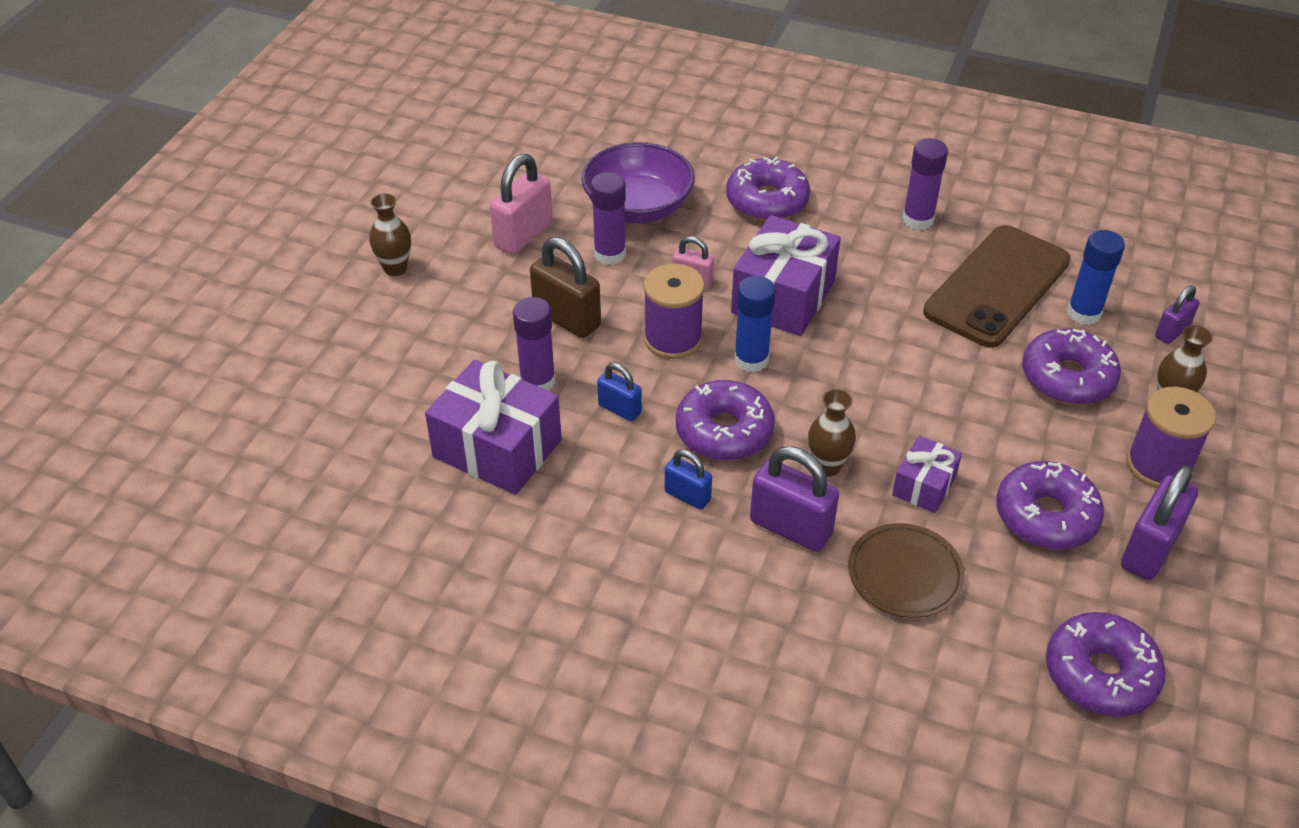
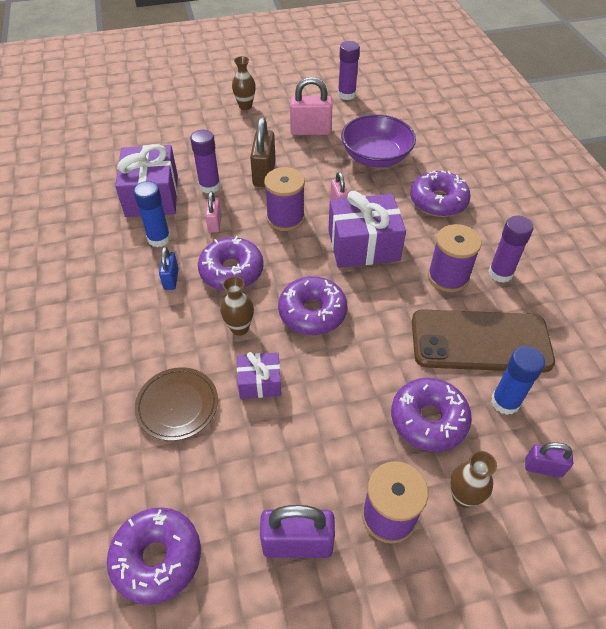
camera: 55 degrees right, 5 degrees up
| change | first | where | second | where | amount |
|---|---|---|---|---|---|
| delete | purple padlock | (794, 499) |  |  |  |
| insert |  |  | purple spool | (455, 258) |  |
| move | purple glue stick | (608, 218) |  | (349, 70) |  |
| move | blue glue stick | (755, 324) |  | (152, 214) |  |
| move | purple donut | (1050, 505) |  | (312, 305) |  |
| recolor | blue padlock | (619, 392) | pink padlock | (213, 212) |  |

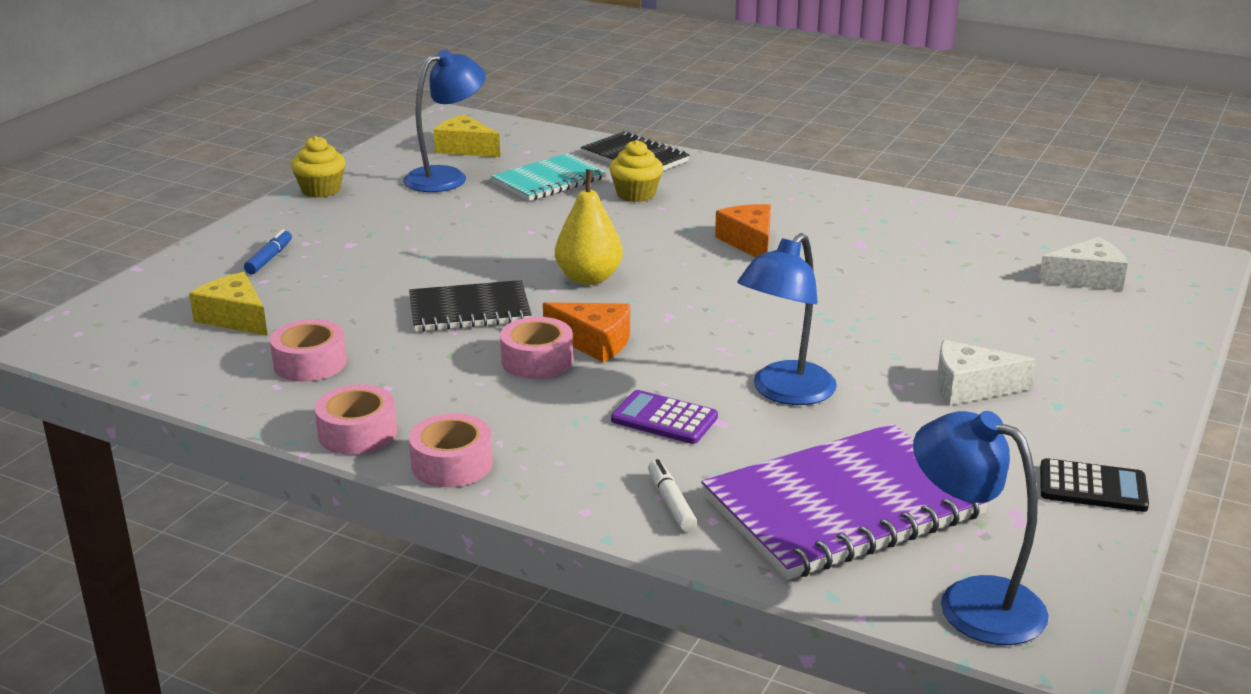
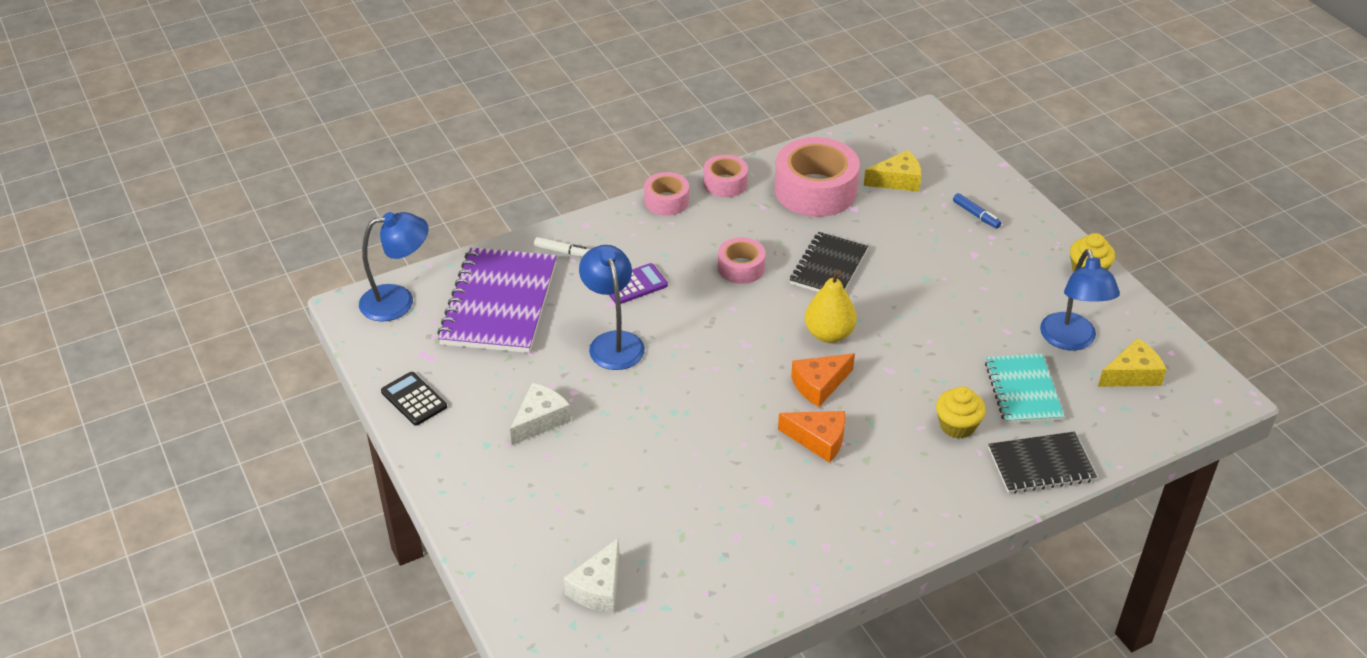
camera: 125 degrees right, 15 degrees up
| change | first | where | second | where | amount |
|---|---|---|---|---|---|
| move | orange cheese | (586, 332) |  | (823, 380) |  |
| rotate | black calculator | (1094, 485) |  | (414, 399) | 90 degrees clockwise |
| resize | pink tape | (308, 350) |  | (817, 177) | x1.85 |

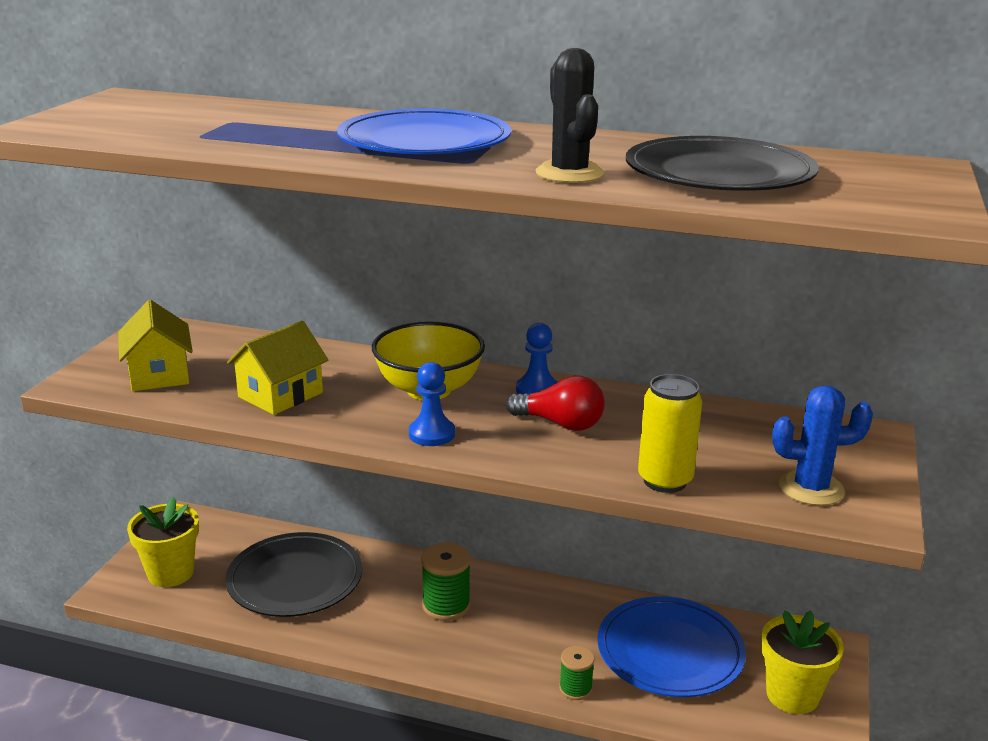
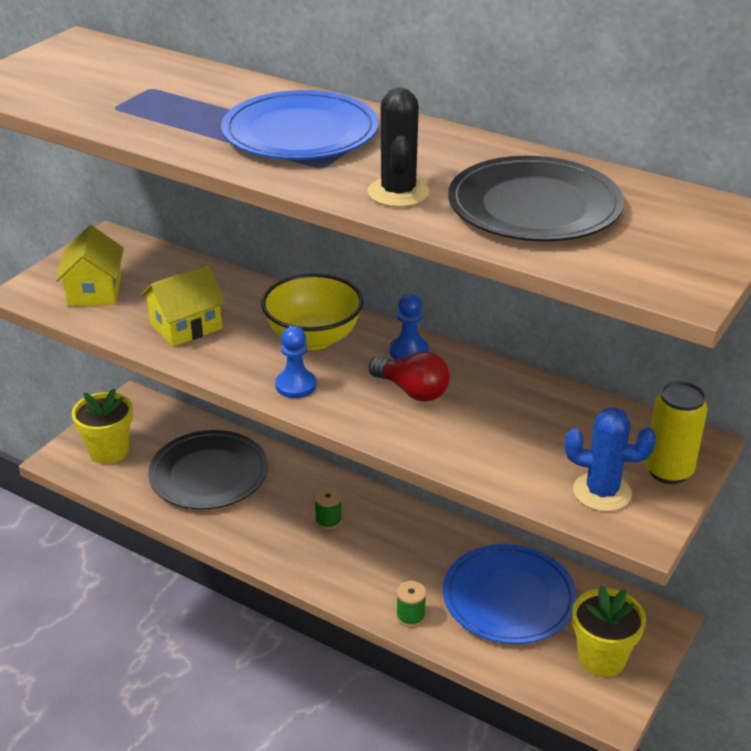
camera: 15 degrees right, 10 degrees up
| change | first | where | second | where | amount |
|---|---|---|---|---|---|
| move | yellow can | (670, 433) |  | (676, 432) |  |
| resize | green spool | (446, 581) |  | (328, 508) | x0.62 |

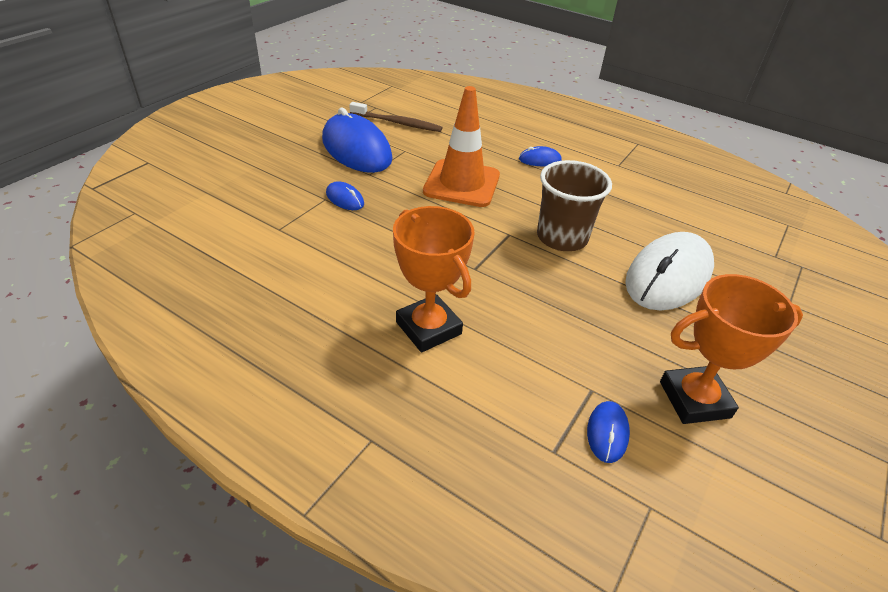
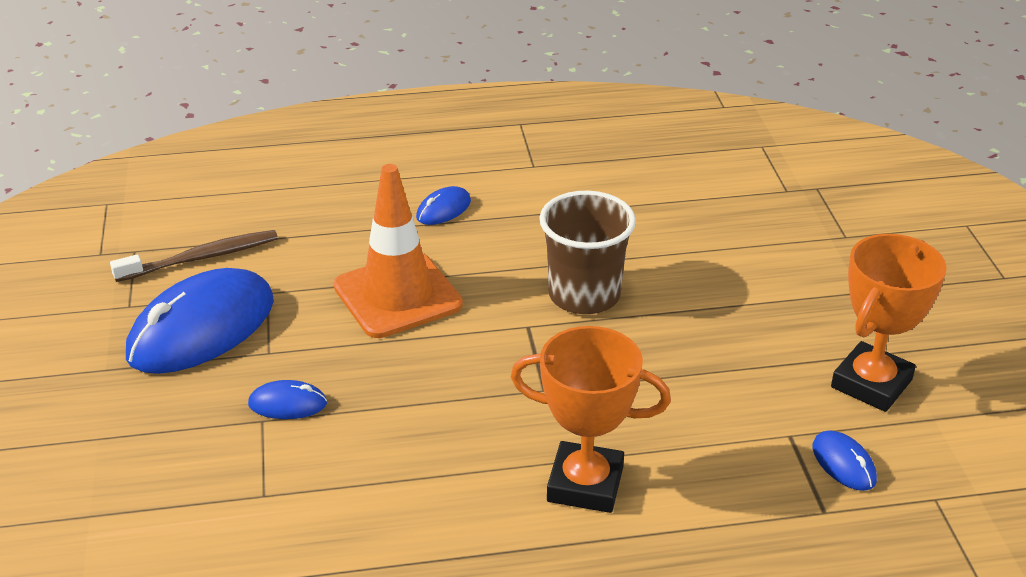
camera: 40 degrees left, 5 degrees down
| change | first | where | second | where | amount |
|---|---|---|---|---|---|
| delete | white mouse | (669, 271) |  |  |  |
| rotate | blue mouse | (357, 140) |  | (200, 321) | 60 degrees counterclockwise |

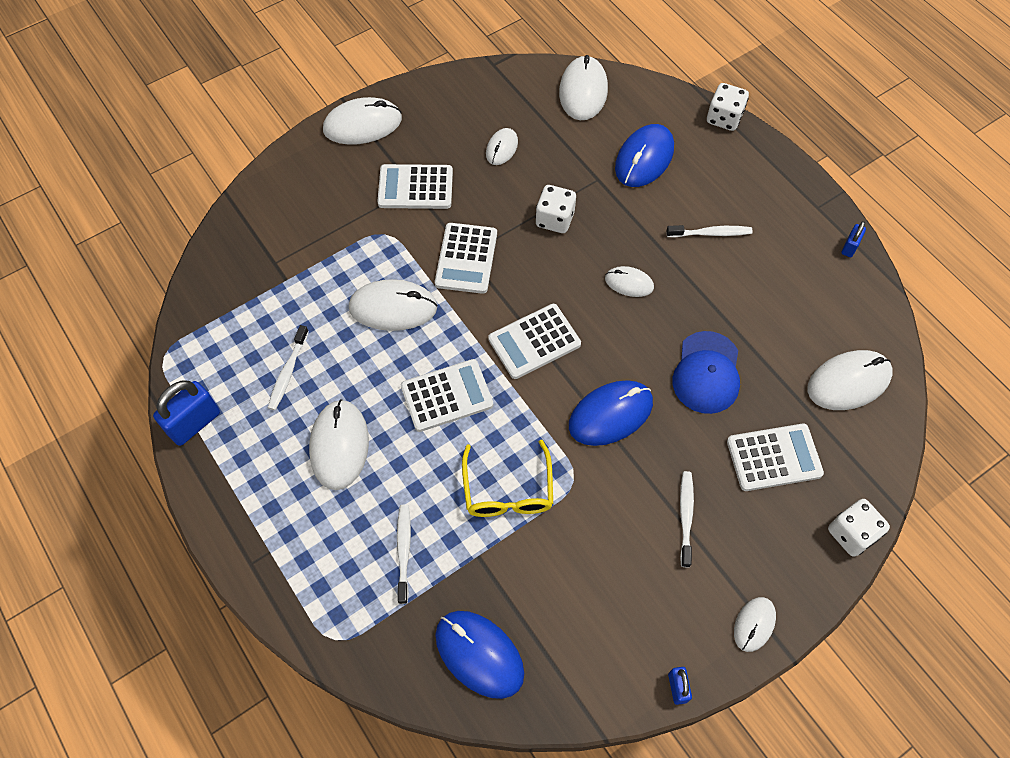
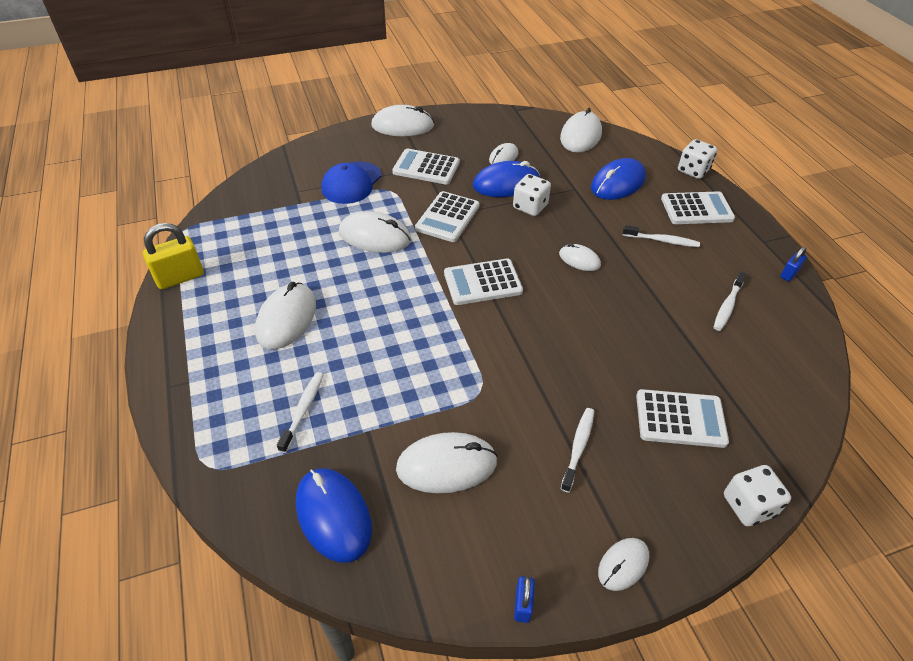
camera: 15 degrees right, 15 degrees down
| change | first | where | second | where | amount |
|---|---|---|---|---|---|
| delete | yellow glasses | (507, 478) |  |  |  |
| move | white toothbrush | (288, 367) |  | (730, 301) |  |
| move | white calculator | (447, 395) |  | (698, 207) |  |
| move | blue mouse | (611, 413) |  | (506, 179) |  |
| move | blue cap | (706, 372) |  | (351, 182) |  |
| move | white mouse | (850, 380) |  | (447, 462) |  |
| recolor | blue padlock | (186, 413) | yellow padlock | (173, 256) |  |

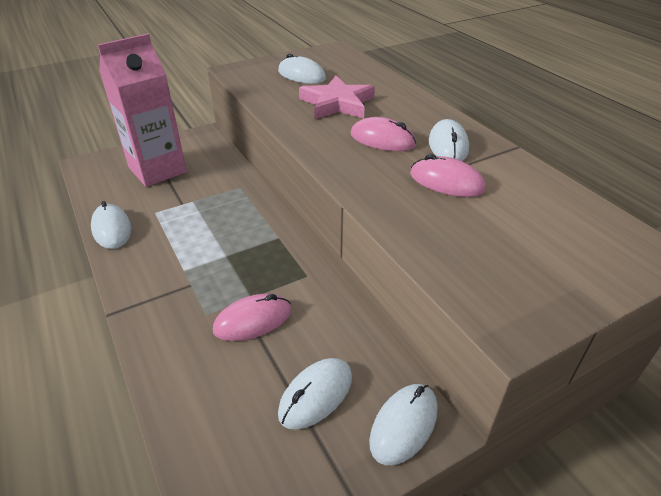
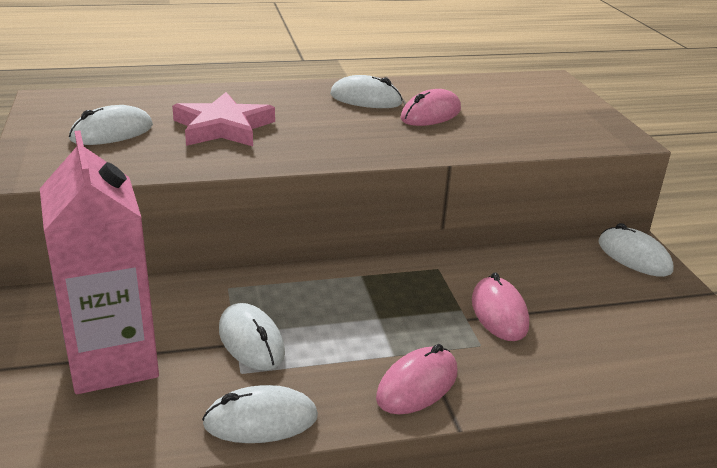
camera: 75 degrees left, 10 degrees down
| change | first | where | second | where | amount |
|---|---|---|---|---|---|
| move | white mouse | (315, 394) |  | (252, 337) |  |
| move | pink mouse | (383, 134) |  | (416, 379) |  |

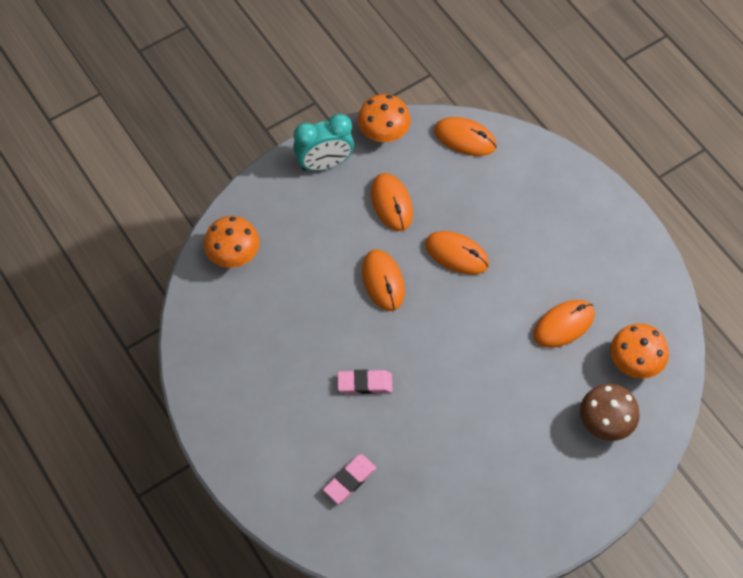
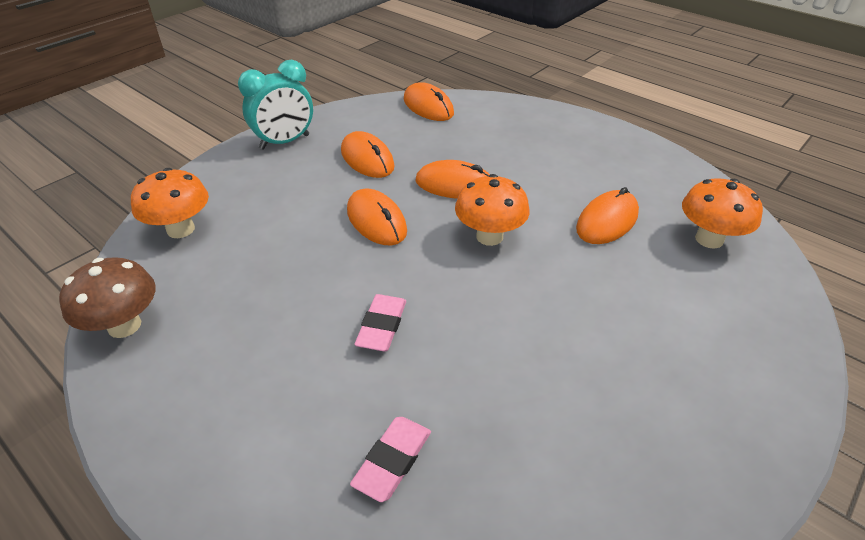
camera: 15 degrees left, 20 degrees down
| change | first | where | second | where | amount |
|---|---|---|---|---|---|
| move | orange mushroom | (384, 118) |  | (492, 210) |  |
| move | brown mushroom | (610, 412) |  | (107, 297) |  |
| rotate | pink eraser | (365, 382) |  | (380, 322) | 60 degrees counterclockwise |
| rotate | orange mouse | (465, 136) |  | (429, 102) | 45 degrees clockwise |

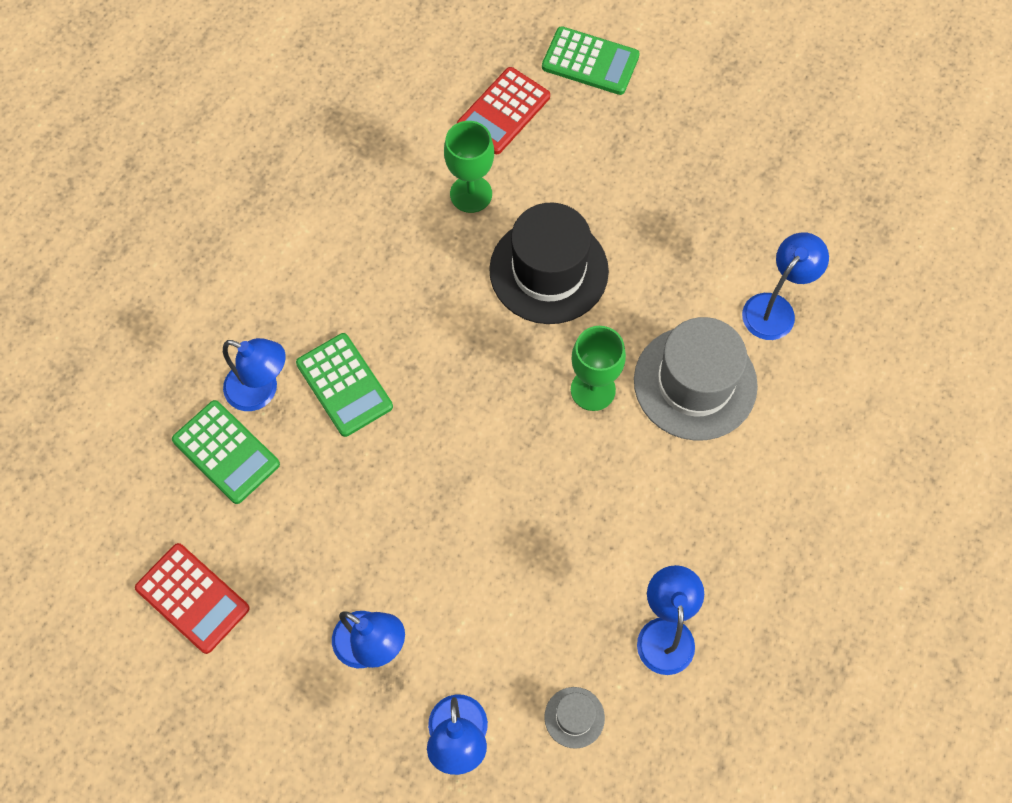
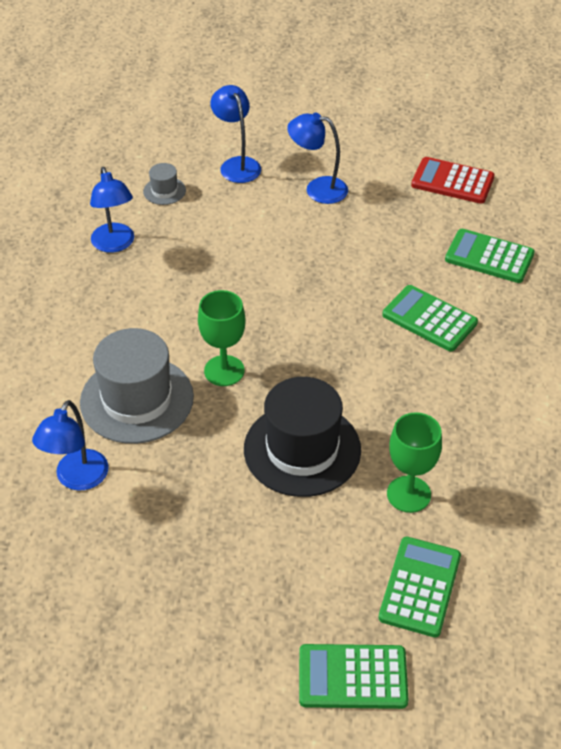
camera: 160 degrees right, 20 degrees down
| change | first | where | second | where | amount |
|---|---|---|---|---|---|
| delete | blue lamp | (254, 374) |  |  |  |
| recolor | red calculator | (503, 110) | green calculator | (419, 587) |  |

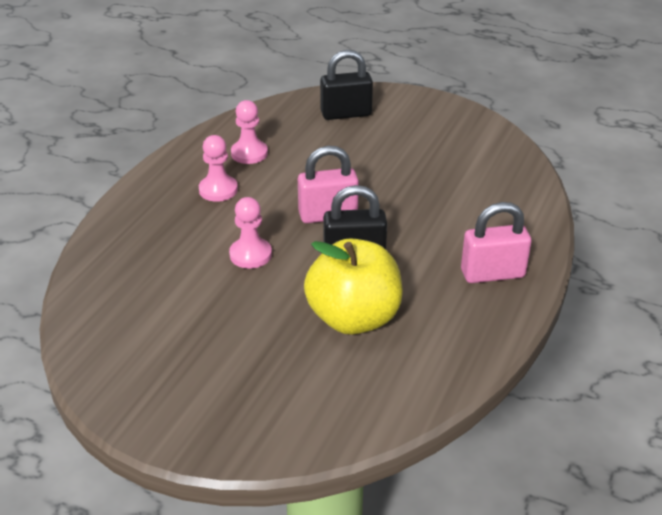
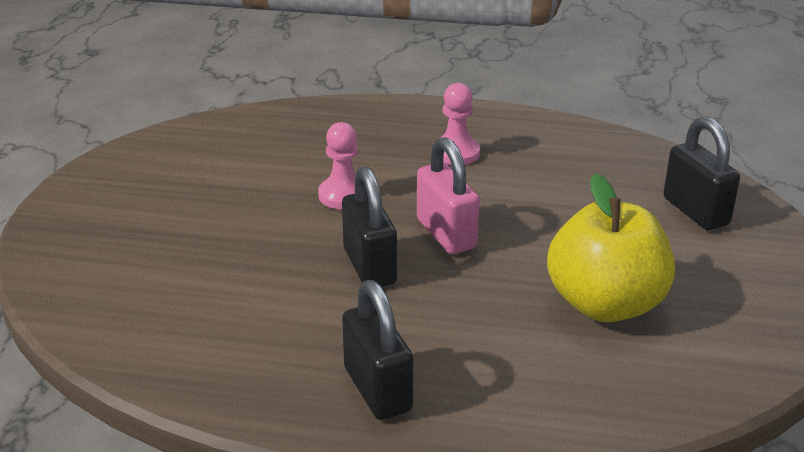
camera: 75 degrees right, 5 degrees down
| change | first | where | second | where | amount |
|---|---|---|---|---|---|
| delete | pink pawn | (249, 132) |  |  |  |
| move | yellow apple | (353, 286) |  | (611, 247) |  |
| recolor | pink padlock | (496, 242) | black padlock | (377, 350) |  |

